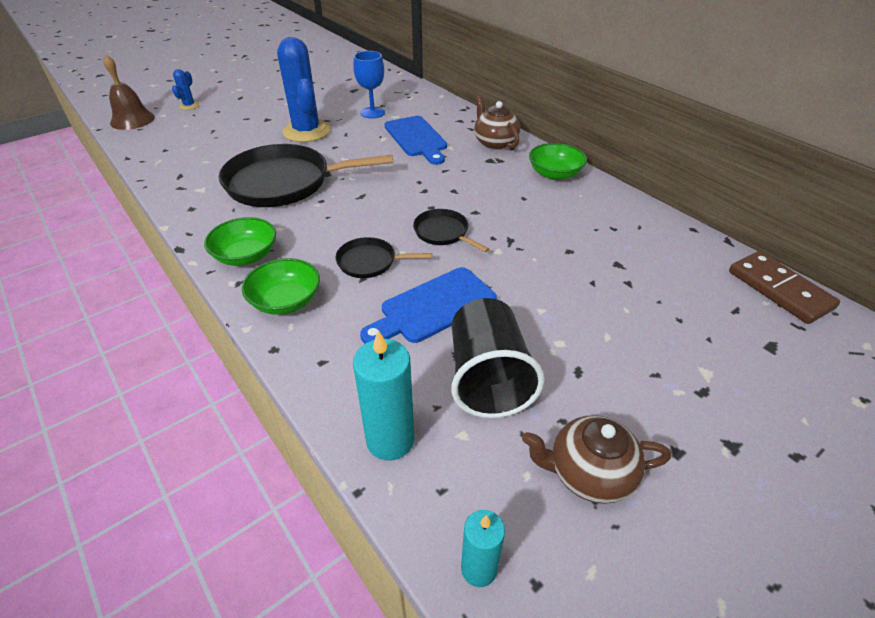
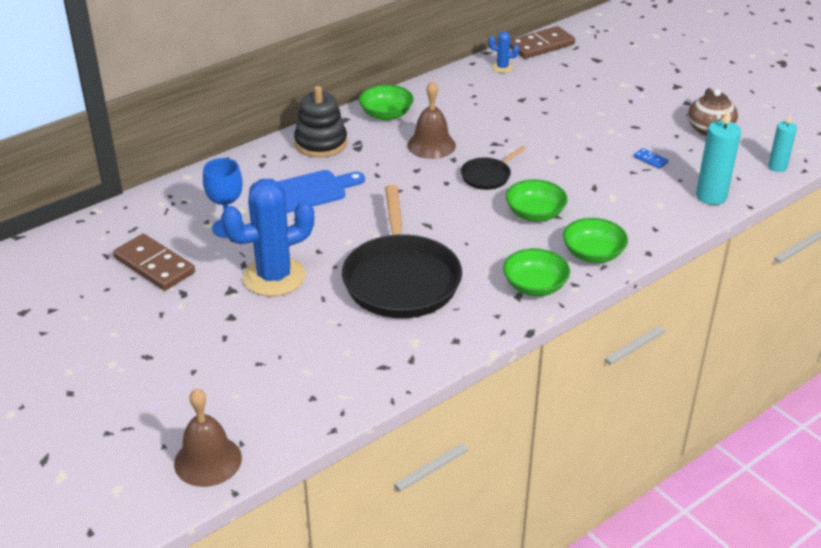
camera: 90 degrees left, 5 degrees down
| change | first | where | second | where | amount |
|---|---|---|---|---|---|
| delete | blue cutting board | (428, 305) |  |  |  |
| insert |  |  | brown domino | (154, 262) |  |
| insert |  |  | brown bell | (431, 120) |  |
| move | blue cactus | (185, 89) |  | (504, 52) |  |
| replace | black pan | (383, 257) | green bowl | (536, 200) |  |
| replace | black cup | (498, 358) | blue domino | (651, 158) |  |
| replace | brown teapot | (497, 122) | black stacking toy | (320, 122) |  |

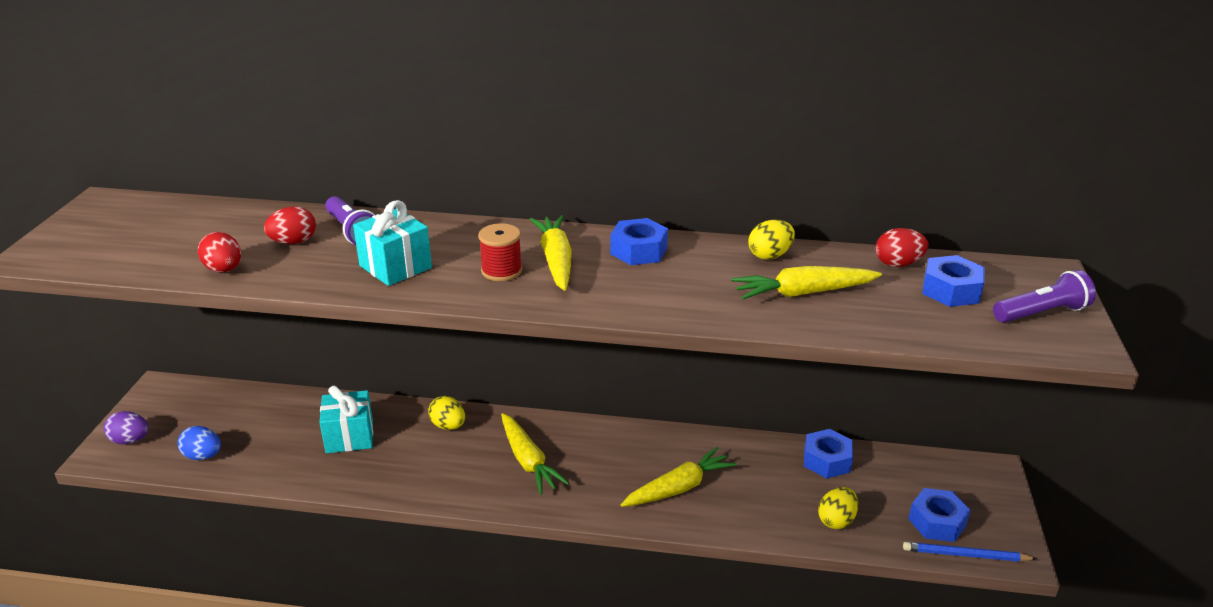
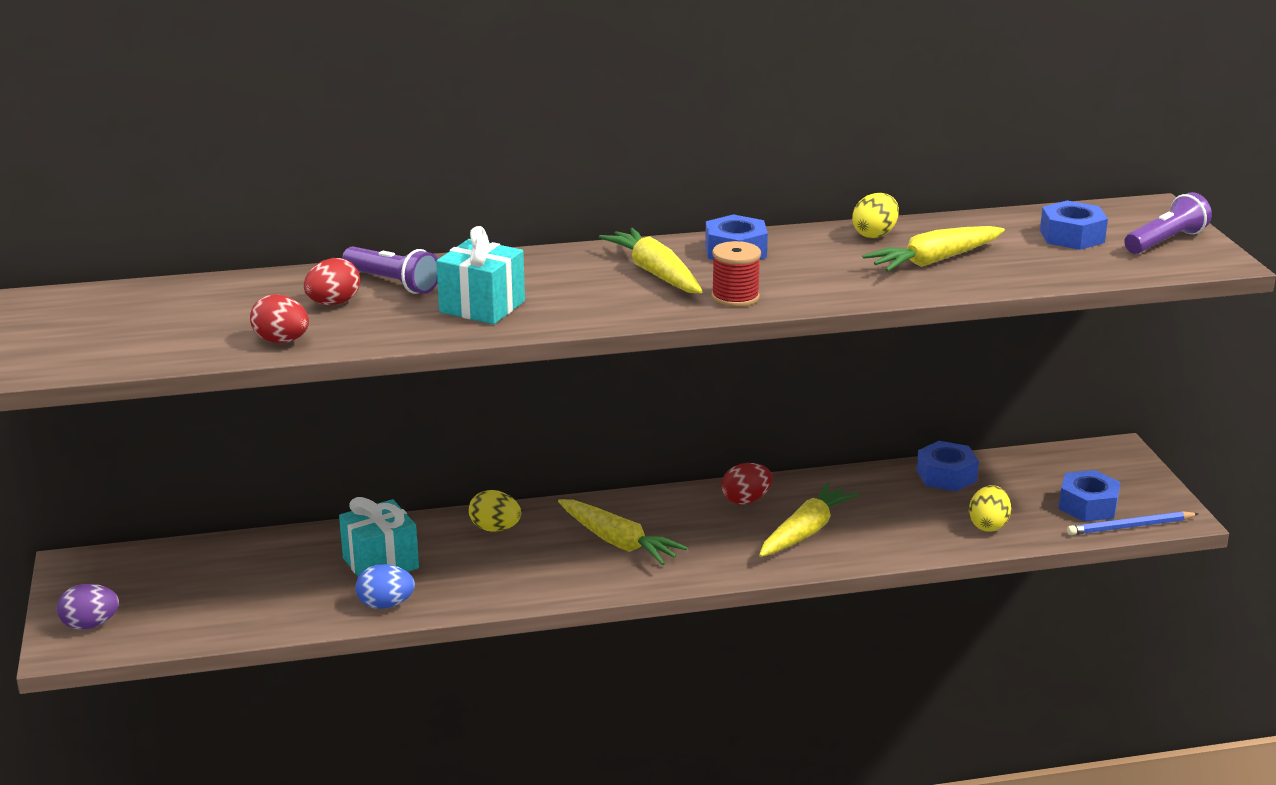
camera: 20 degrees left, 5 degrees down
| change | first | where | second | where | amount |
|---|---|---|---|---|---|
| move | blue egg | (199, 443) |  | (385, 586) |  |
| move | red spool | (500, 252) |  | (736, 274) |  |
| move | red egg | (901, 247) |  | (747, 484) |  |

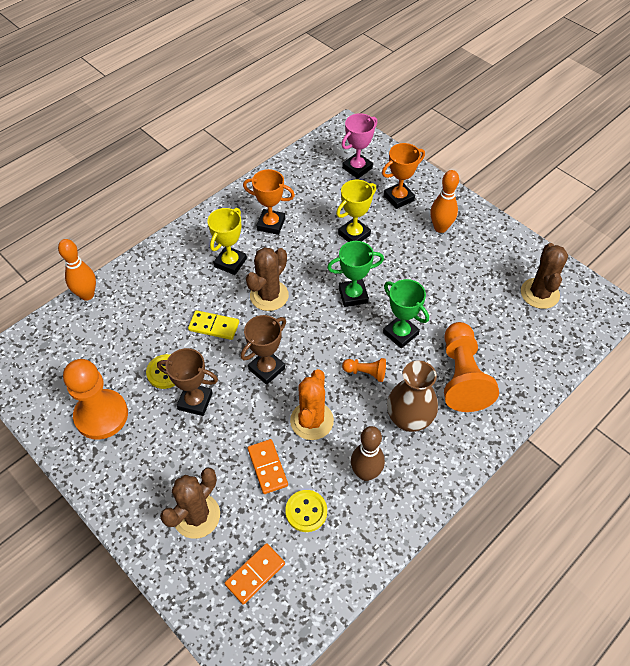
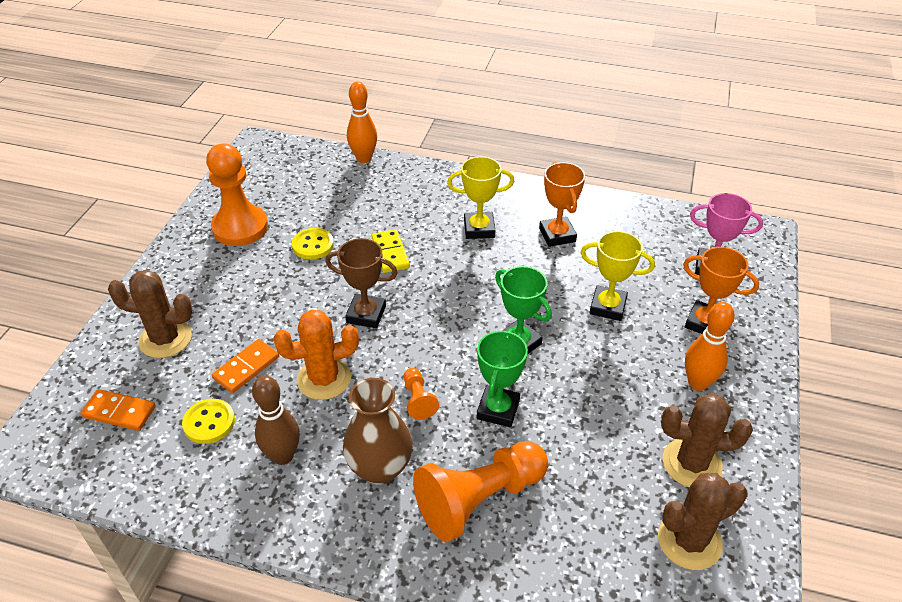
camera: 60 degrees right, 10 degrees down
| change | first | where | second | where | amount |
|---|---|---|---|---|---|
| delete | brown trophy | (187, 382) |  |  |  |
| move | brown cactus | (267, 279) |  | (707, 440) |  |

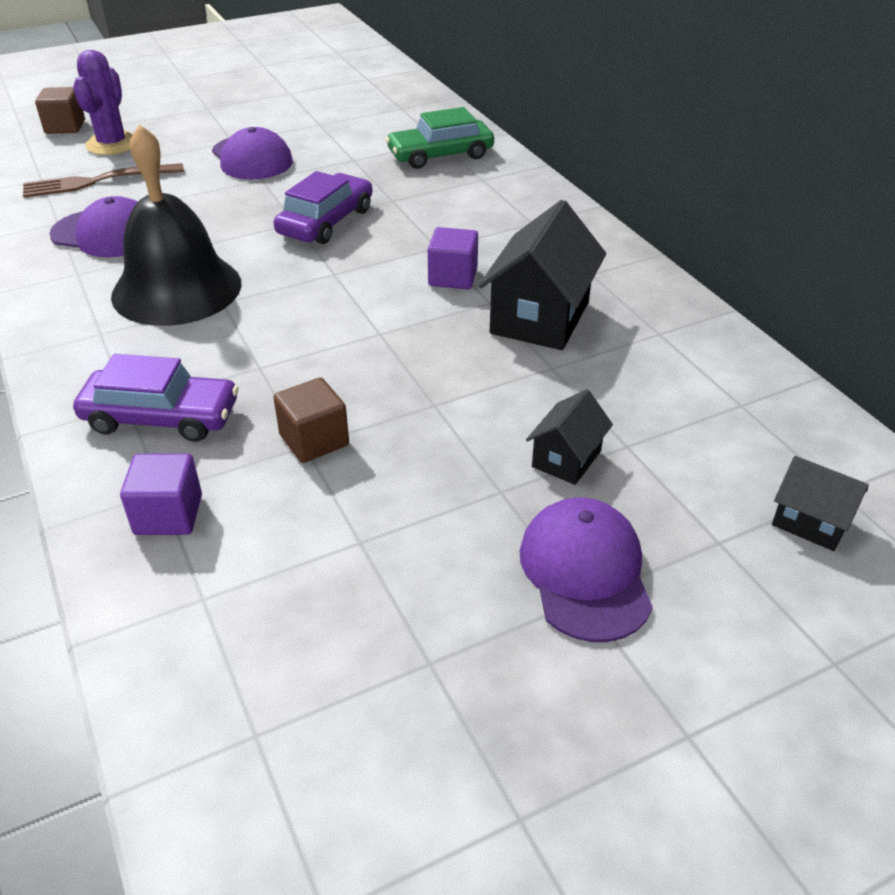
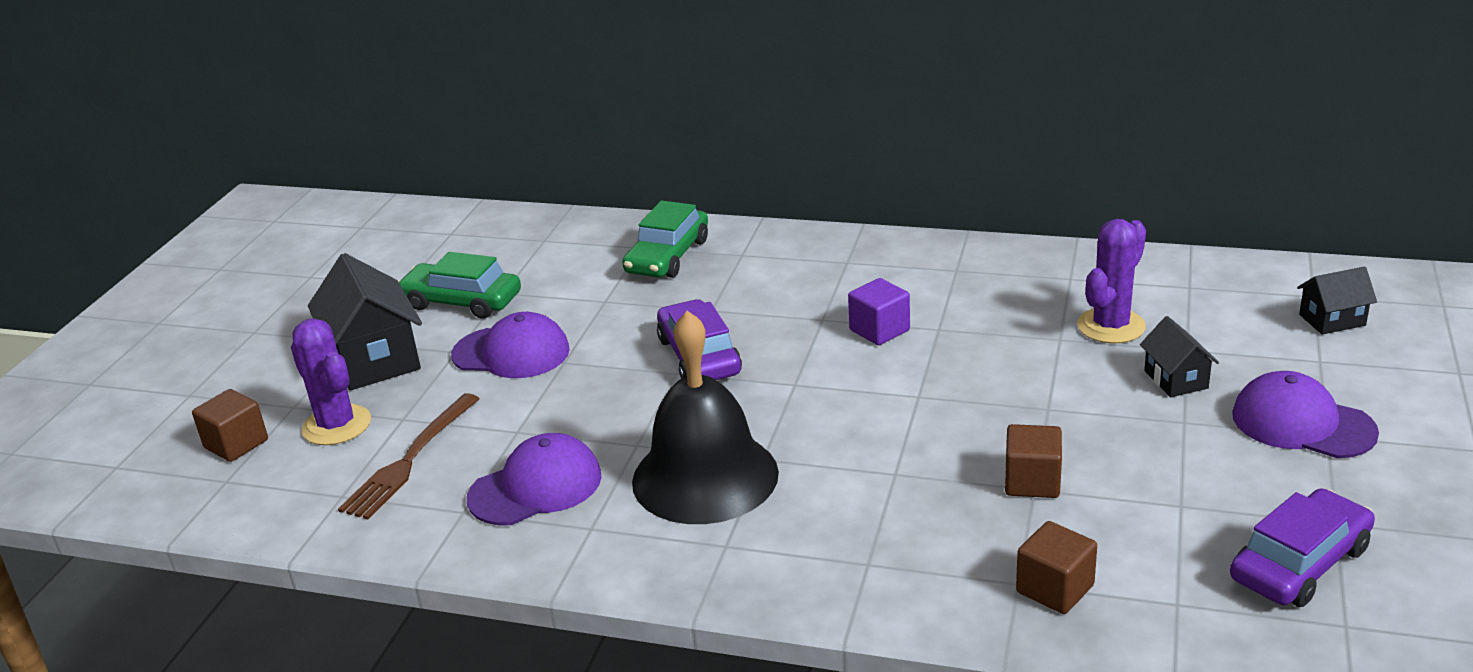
camera: 45 degrees left, 10 degrees down
| change | first | where | second | where | amount |
|---|---|---|---|---|---|
| insert |  |  | green car | (459, 285) |  |
| insert |  |  | purple cactus | (1111, 281) |  |
| move | purple car | (156, 398) |  | (1302, 547) |  |
| move | black house | (542, 275) |  | (365, 321) |  |
| recolor | purple cube | (161, 494) | brown cube | (1056, 567) |  |

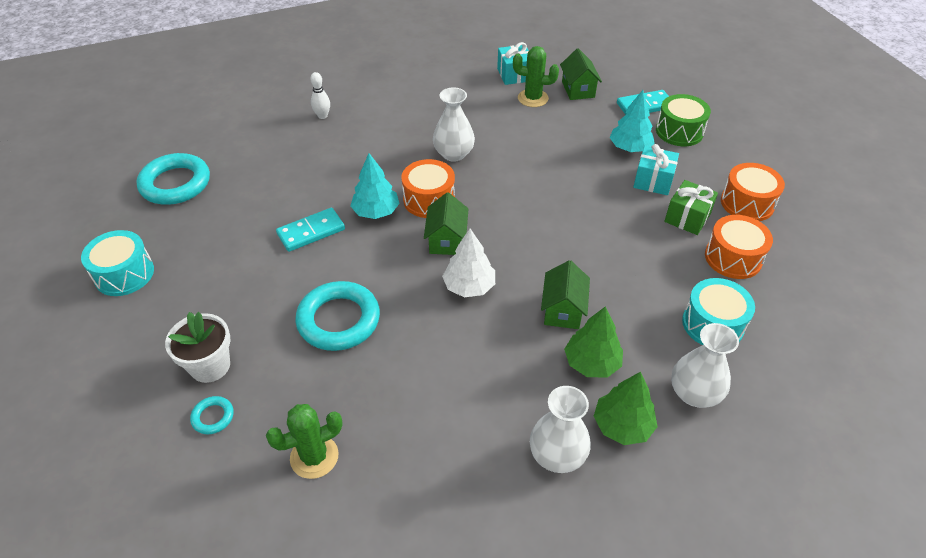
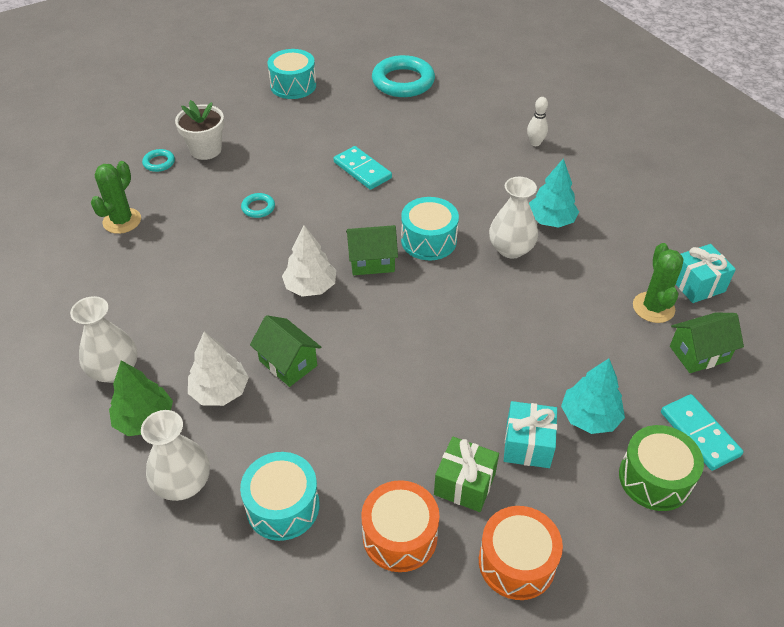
camera: 80 degrees right, 0 degrees up
| change | first | where | second | where | amount |
|---|---|---|---|---|---|
| move | turquoise tree | (375, 186) |  | (554, 193) |  |
| recolor | orange drum | (428, 188) | turquoise drum | (430, 228) |  |
| recolor | green tree | (593, 342) | white tree | (218, 369) |  |
| rotate | green cactus | (304, 441) |  | (116, 197) | 60 degrees clockwise |
| rotate | green house | (565, 294) |  | (285, 351) | 45 degrees clockwise |
| resize | turquoise ring | (337, 316) |  | (258, 205) | x0.45 |

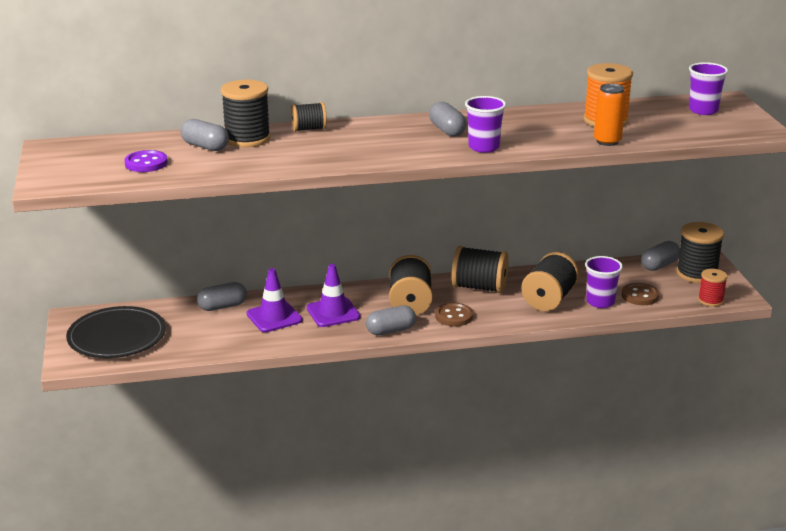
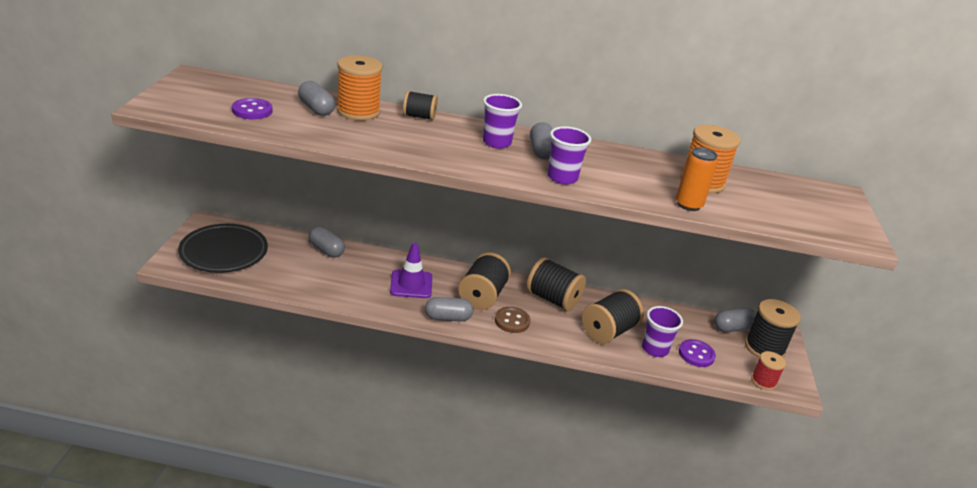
camera: 15 degrees right, 5 degrees up
| change | first | where | second | where | amount |
|---|---|---|---|---|---|
| delete | purple traffic cone | (274, 300) |  |  |  |
| move | purple cup | (708, 88) |  | (502, 121) |  |
| recolor | black spool | (246, 113) | orange spool | (360, 88) |  |
| recolor | brown button | (640, 294) | purple button | (697, 353) |  |
| rotate | grey capsule | (222, 296) |  | (327, 242) | 45 degrees clockwise |

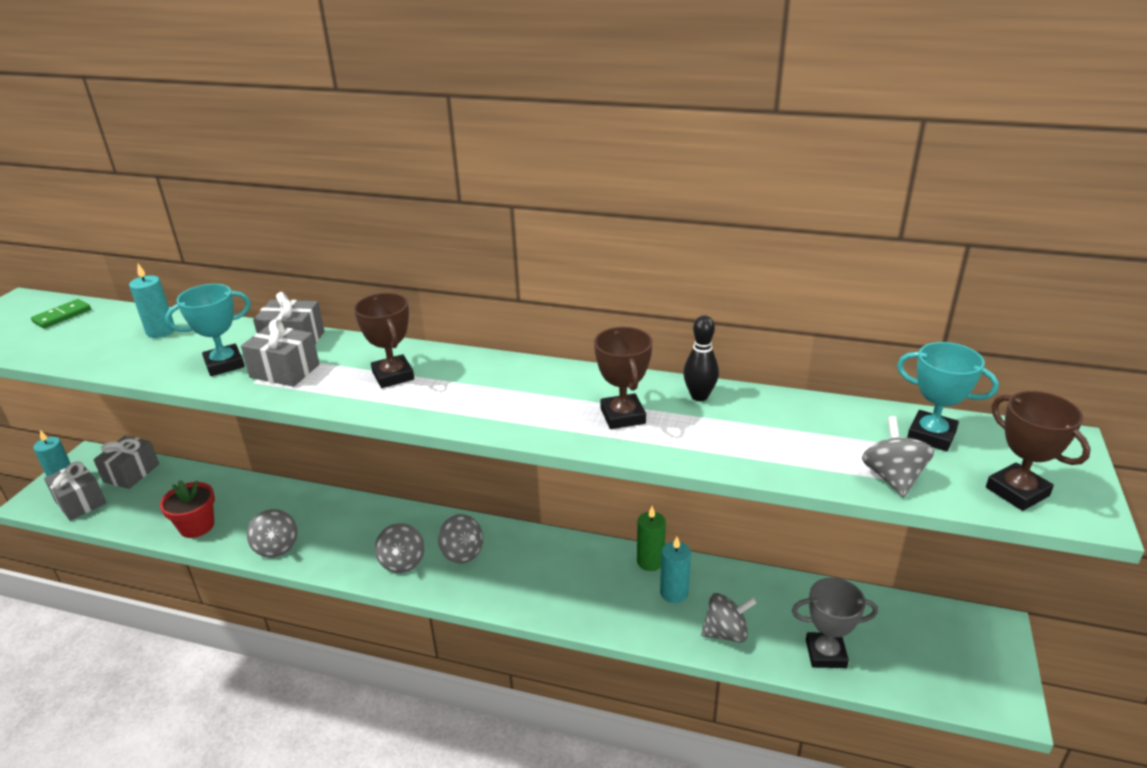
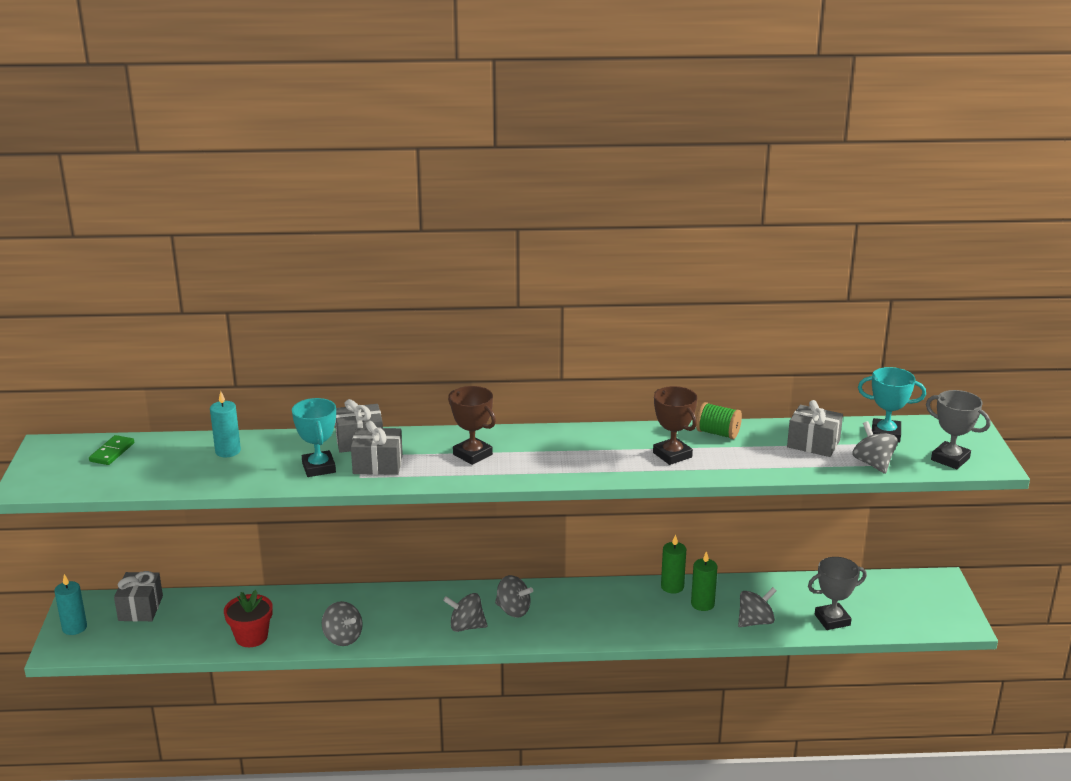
camera: 20 degrees left, 5 degrees down
| change | first | where | second | where | amount |
|---|---|---|---|---|---|
| move | grey gift | (75, 491) |  | (815, 428) |  |
| replace | black bowling pin | (701, 358) | green spool | (719, 420) |  |
| recolor | turquoise candle | (675, 570) | green candle | (704, 581) |  |
| recolor | brown trophy | (1038, 451) | grey trophy | (958, 429) |  |
| rotate | turquoise trophy | (208, 330) |  | (314, 437) | 60 degrees counterclockwise |
| rotate | grey spinning top | (400, 548) |  | (465, 612) | 120 degrees clockwise |

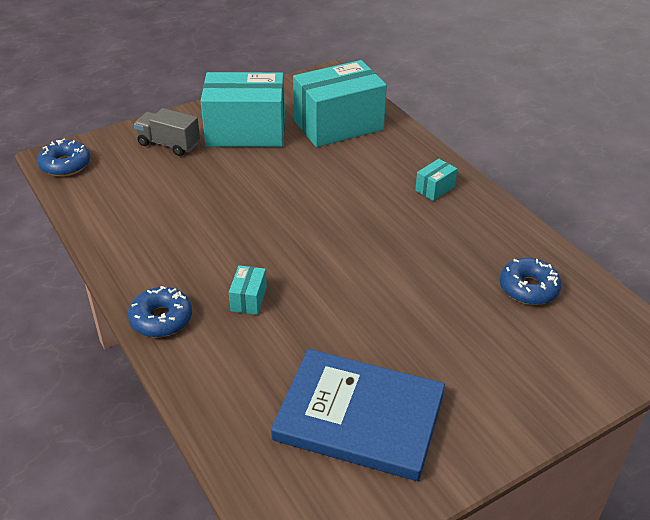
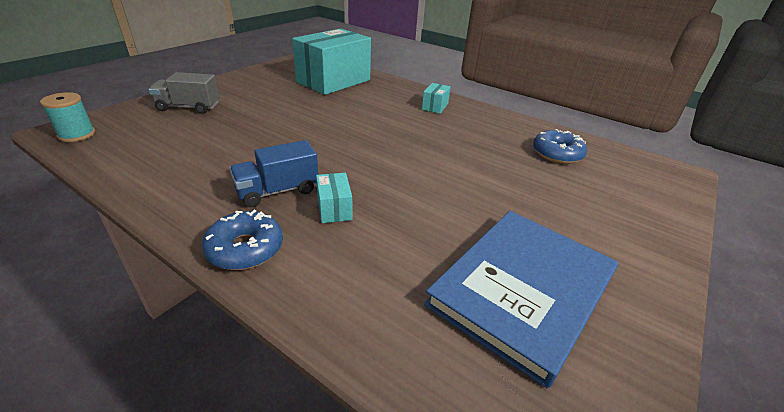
camera: 25 degrees left, 5 degrees down
| change | first | where | second | where | amount |
|---|---|---|---|---|---|
| delete | turquoise box | (243, 109) |  |  |  |
| insert |  |  | blue truck | (273, 173) |  |
| replace | blue donut | (63, 158) | turquoise spool | (67, 117) |  |
| rotate | blue book | (358, 415) |  | (521, 299) | 45 degrees counterclockwise |

